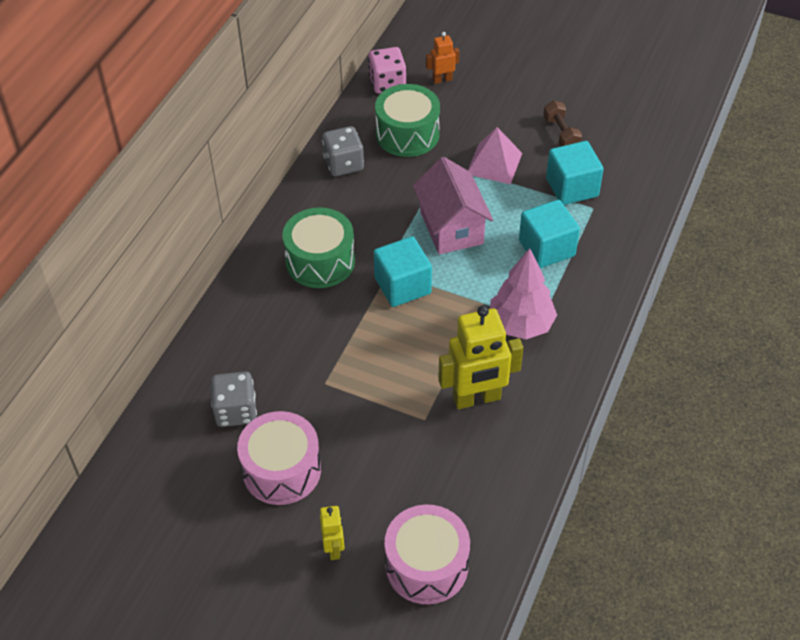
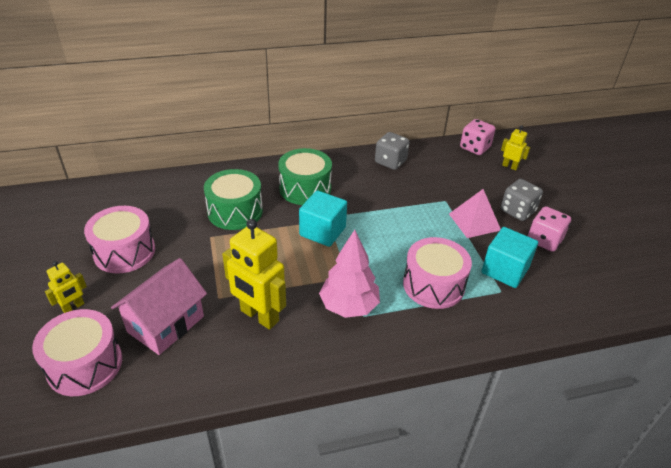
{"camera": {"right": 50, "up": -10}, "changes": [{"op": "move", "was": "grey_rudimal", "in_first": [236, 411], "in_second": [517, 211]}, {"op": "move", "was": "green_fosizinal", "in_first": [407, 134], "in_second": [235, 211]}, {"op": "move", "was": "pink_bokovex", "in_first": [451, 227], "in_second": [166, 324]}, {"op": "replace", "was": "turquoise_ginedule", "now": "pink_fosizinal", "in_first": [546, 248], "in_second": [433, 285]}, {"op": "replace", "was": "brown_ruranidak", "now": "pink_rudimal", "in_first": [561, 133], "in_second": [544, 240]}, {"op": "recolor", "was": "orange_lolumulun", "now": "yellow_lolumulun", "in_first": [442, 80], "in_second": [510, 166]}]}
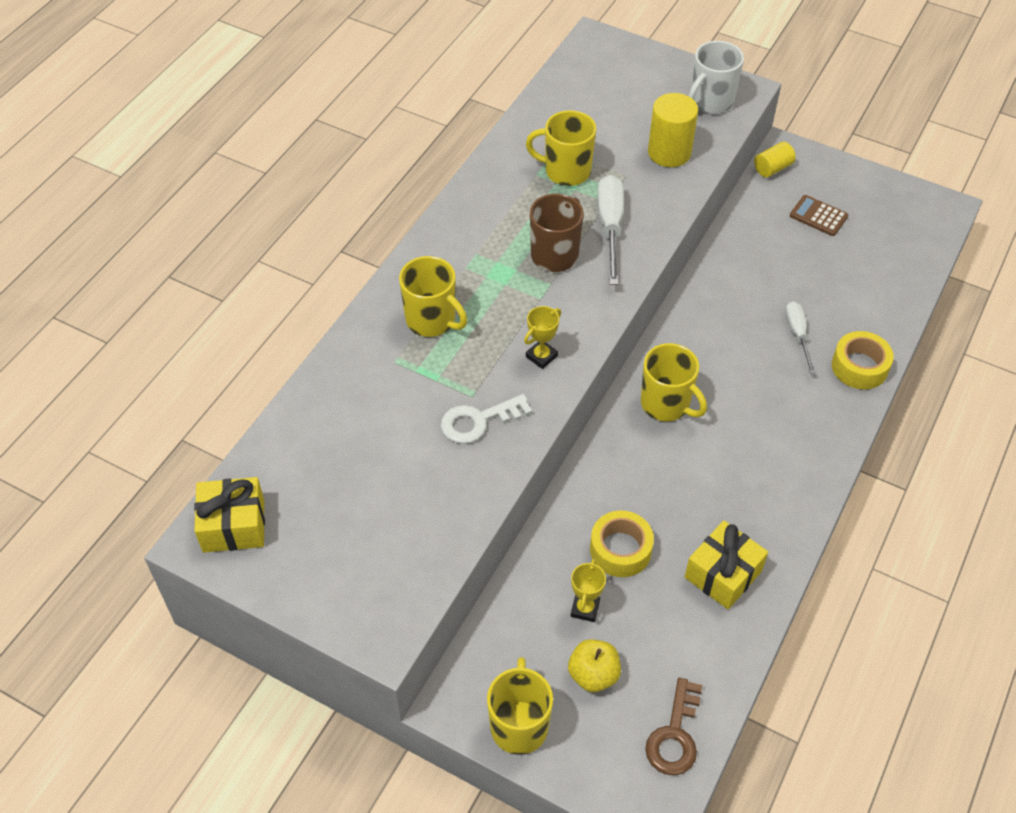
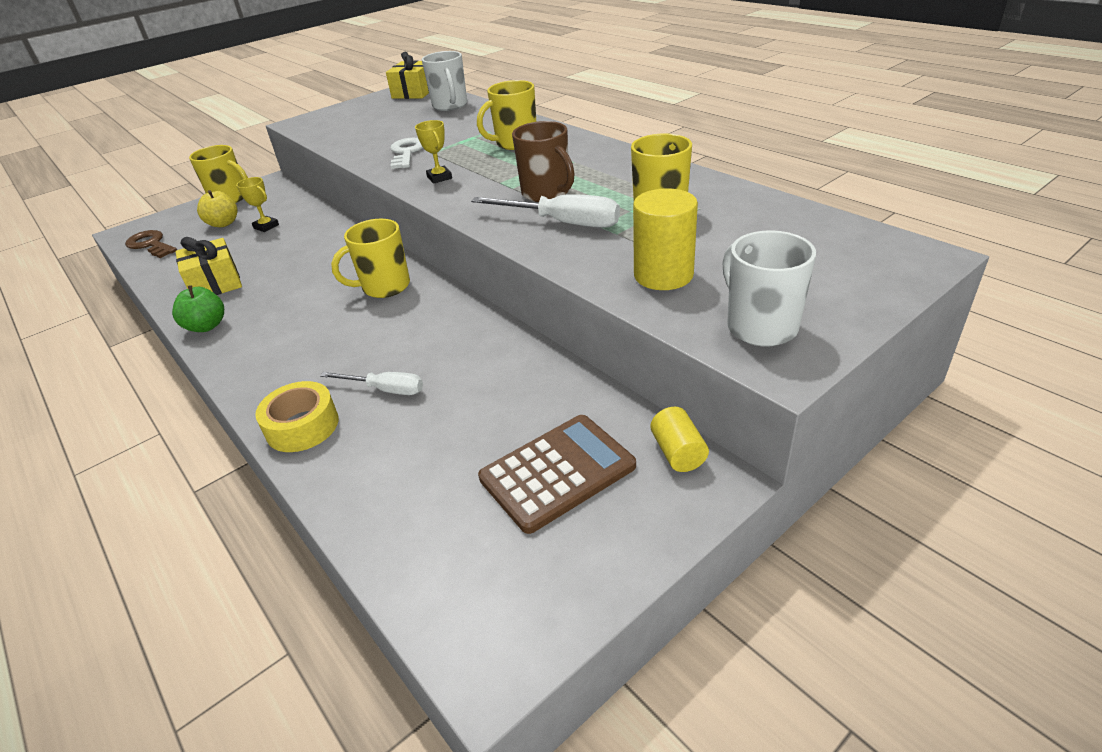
{"camera": {"right": 115, "up": -15}, "changes": [{"op": "delete", "was": "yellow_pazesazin", "in_first": [620, 550]}, {"op": "insert", "now": "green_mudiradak", "in_second": [206, 326]}, {"op": "insert", "now": "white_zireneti", "in_second": [450, 106]}, {"op": "resize", "was": "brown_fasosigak", "in_first": [818, 216], "in_second": [557, 472], "ratio": 1.71}]}
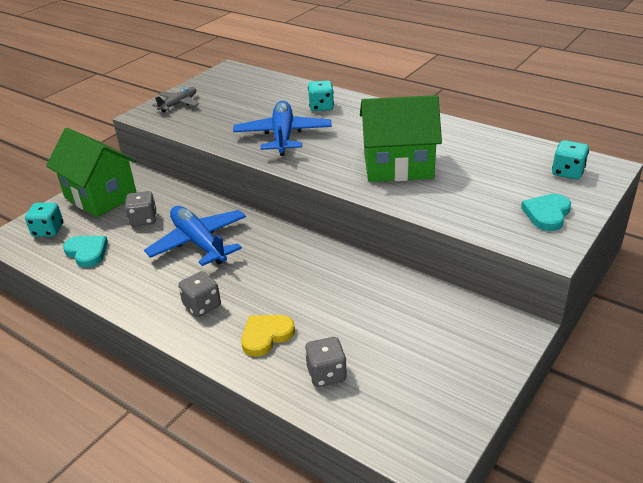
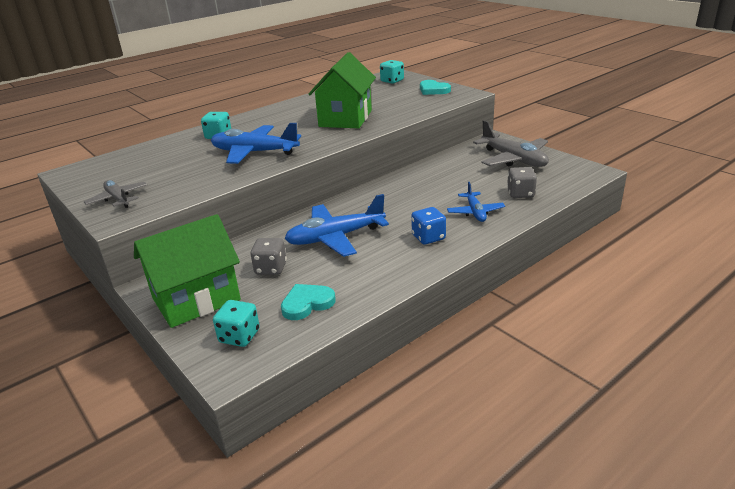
{"camera": {"right": -75, "up": -5}, "changes": [{"op": "insert", "now": "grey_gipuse", "in_second": [513, 159]}, {"op": "replace", "was": "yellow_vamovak", "now": "blue_gipuse", "in_first": [266, 336], "in_second": [475, 212]}, {"op": "recolor", "was": "grey_rudimal", "now": "blue_rudimal", "in_first": [202, 306], "in_second": [428, 237]}]}
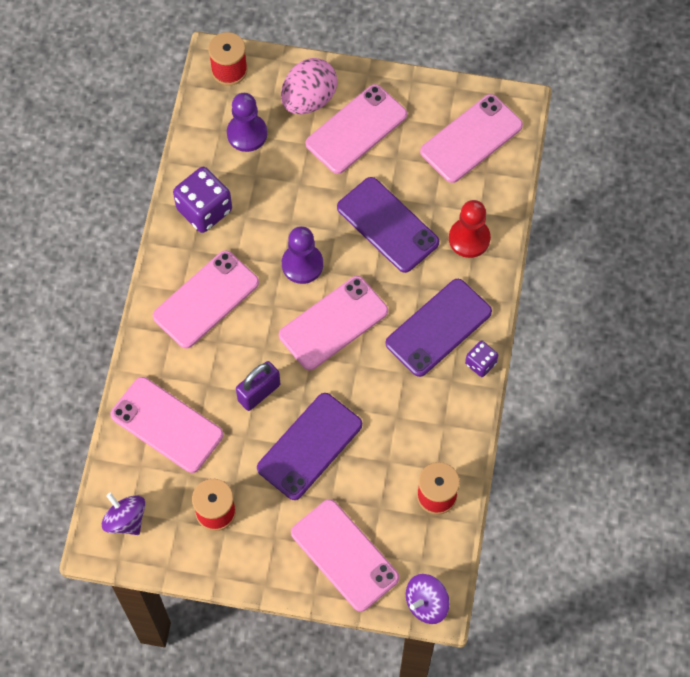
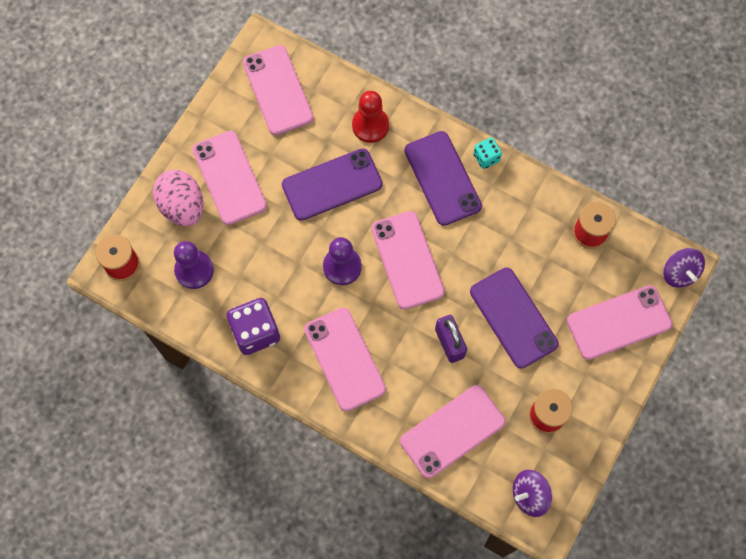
{"camera": {"right": -70, "up": 5}, "changes": [{"op": "recolor", "was": "purple_rudimal", "now": "turquoise_rudimal", "in_first": [480, 363], "in_second": [486, 157]}]}
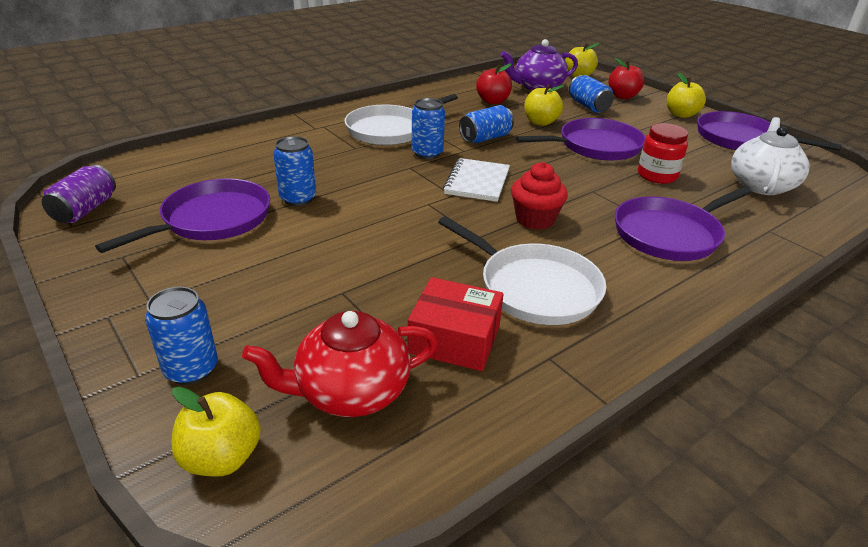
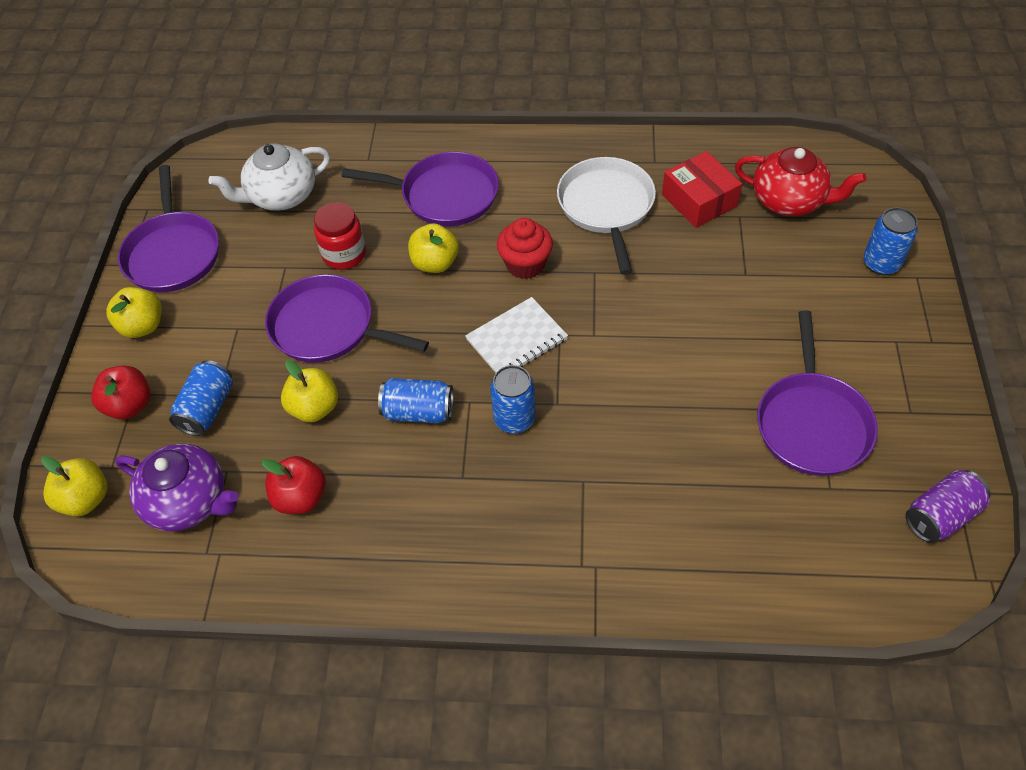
{"camera": {"right": -135, "up": 20}, "changes": [{"op": "delete", "was": "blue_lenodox", "in_first": [298, 199]}, {"op": "delete", "was": "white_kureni", "in_first": [390, 130]}, {"op": "move", "was": "yellow_mudiradak", "in_first": [222, 458], "in_second": [435, 263]}, {"op": "rotate", "was": "purple_kureni", "in_first": [212, 220], "in_second": [812, 423], "clockwise": -75}]}
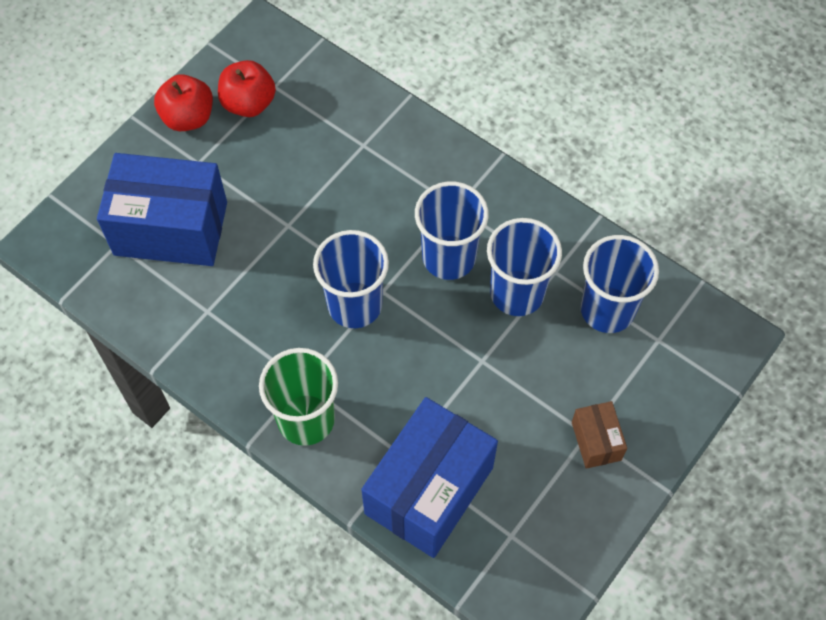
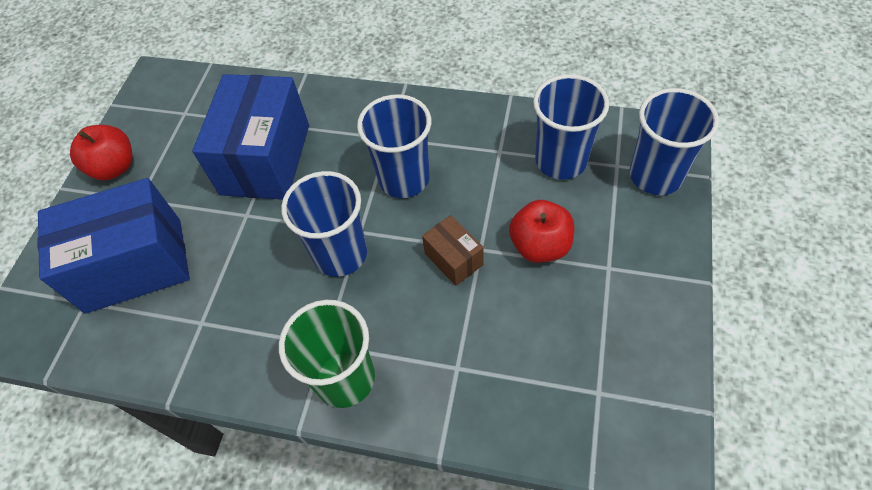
{"camera": {"right": -20, "up": -5}, "changes": [{"op": "move", "was": "red_mudiradak", "in_first": [249, 103], "in_second": [540, 245]}, {"op": "move", "was": "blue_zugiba", "in_first": [429, 490], "in_second": [265, 159]}, {"op": "move", "was": "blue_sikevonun", "in_first": [517, 293], "in_second": [655, 175]}, {"op": "move", "was": "brown_zugiba", "in_first": [596, 441], "in_second": [454, 259]}]}
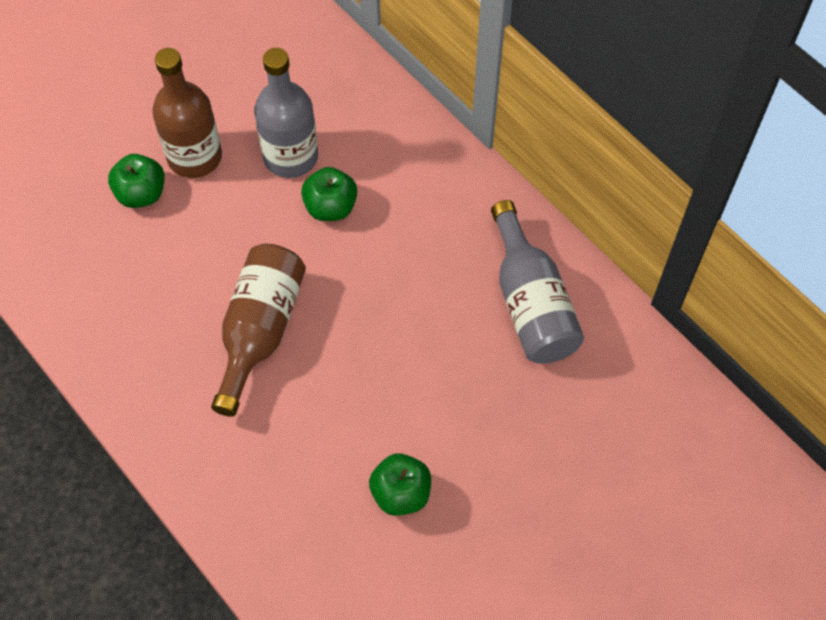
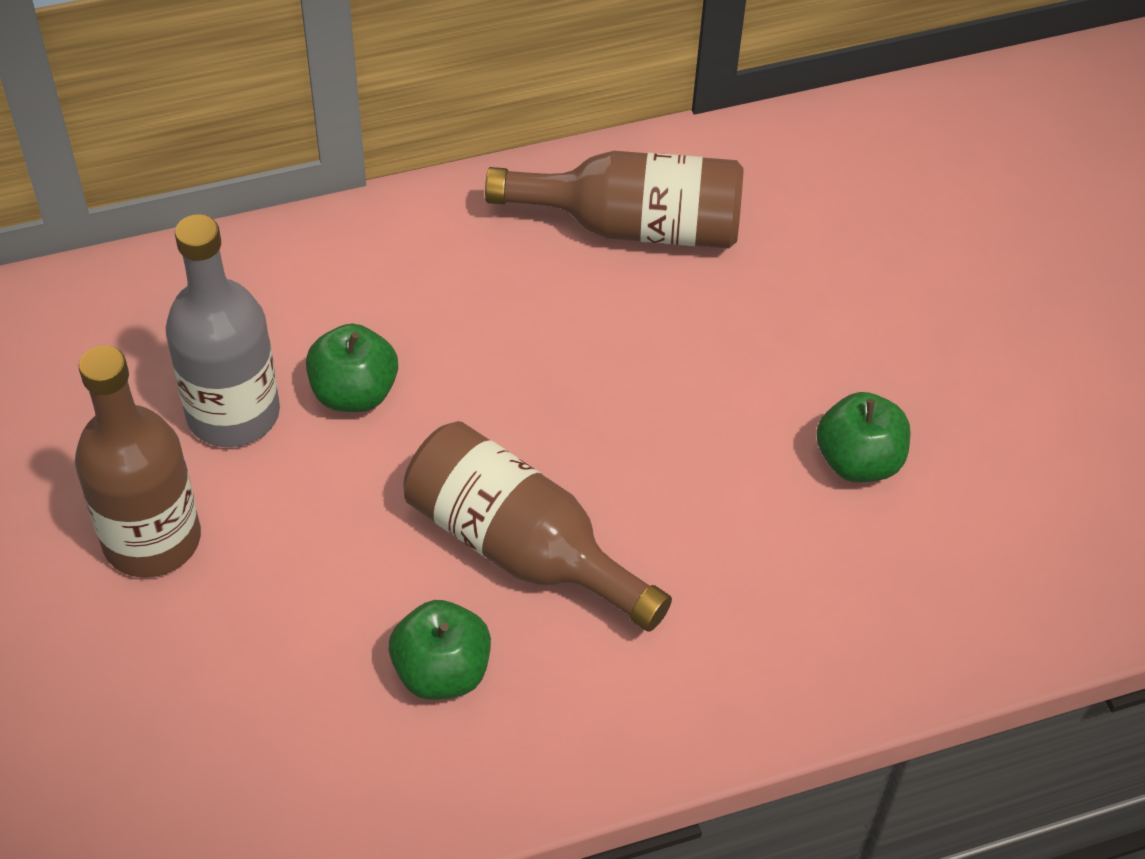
{"camera": {"right": -70, "up": -10}, "changes": [{"op": "move", "was": "green_mudiradak", "in_first": [141, 193], "in_second": [441, 672]}, {"op": "recolor", "was": "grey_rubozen", "now": "brown_rubozen", "in_first": [531, 303], "in_second": [634, 226]}]}
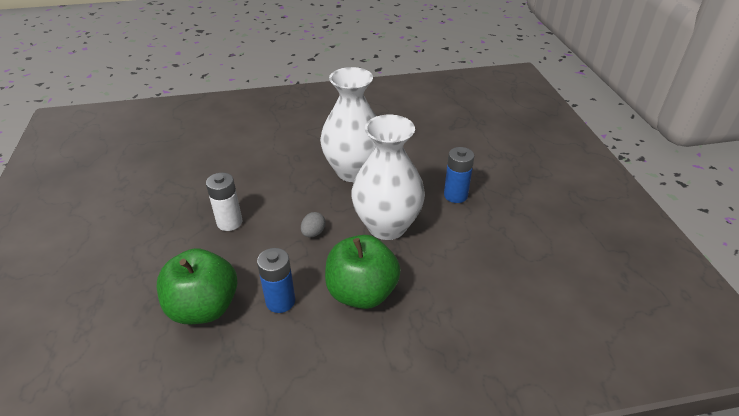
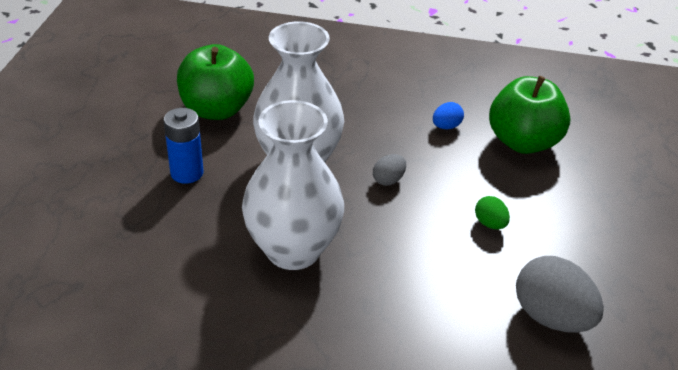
{"camera": {"right": -160, "up": 0}, "changes": [{"op": "insert", "now": "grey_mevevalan", "in_second": [551, 317]}, {"op": "move", "was": "green_mudiradak", "in_first": [362, 292], "in_second": [216, 109]}, {"op": "replace", "was": "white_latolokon", "now": "green_mevevalan", "in_first": [229, 222], "in_second": [490, 224]}, {"op": "replace", "was": "blue_latolokon", "now": "blue_mevevalan", "in_first": [280, 301], "in_second": [446, 126]}]}
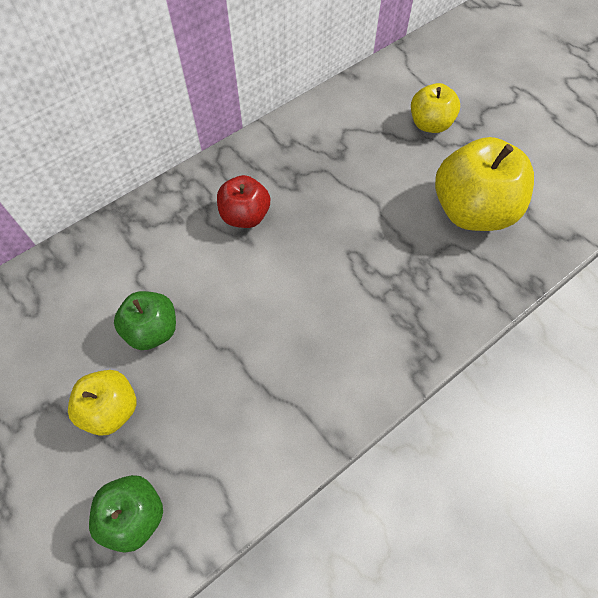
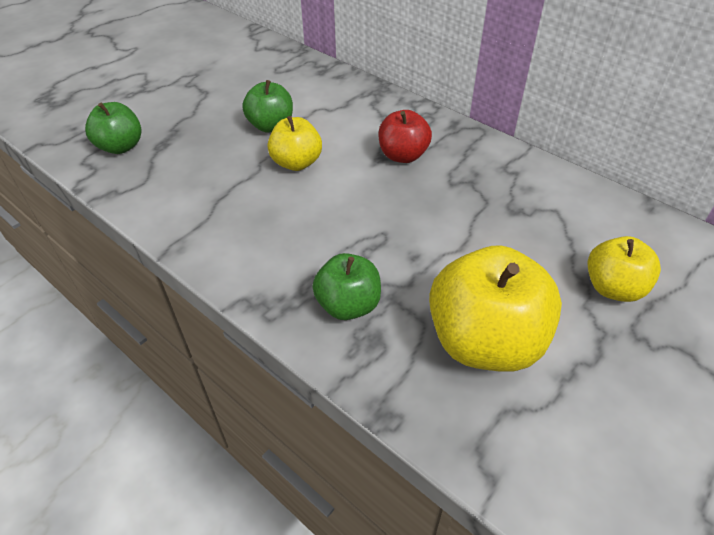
{"camera": {"right": 80, "up": -15}, "changes": [{"op": "insert", "now": "green_mudiradak", "in_second": [348, 305]}, {"op": "move", "was": "yellow_mudiradak", "in_first": [111, 409], "in_second": [296, 163]}]}
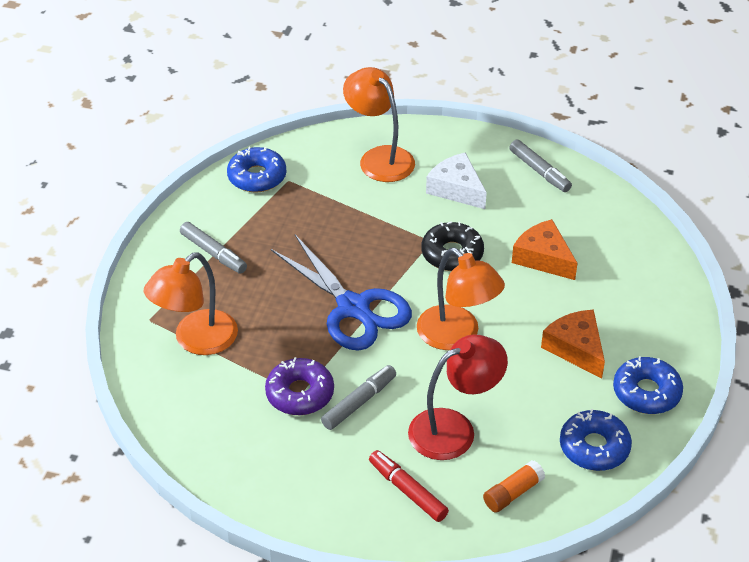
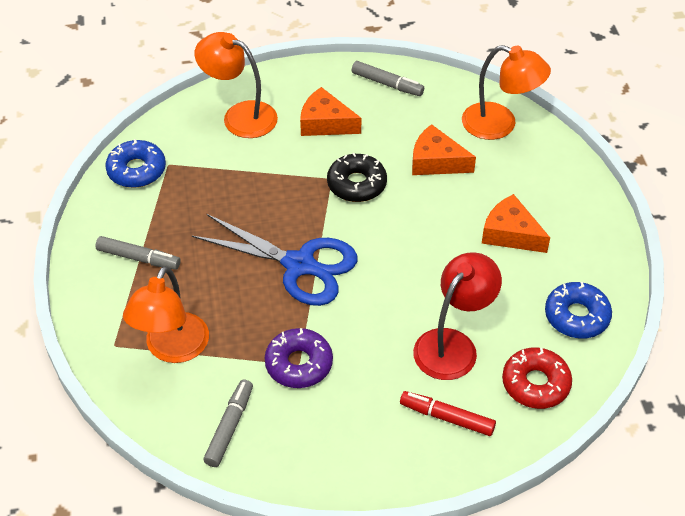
{"camera": {"right": -25, "up": 5}, "changes": [{"op": "delete", "was": "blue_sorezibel", "in_first": [646, 392]}, {"op": "move", "was": "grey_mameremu", "in_first": [359, 402], "in_second": [230, 427]}, {"op": "move", "was": "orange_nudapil", "in_first": [457, 336], "in_second": [500, 125]}, {"op": "replace", "was": "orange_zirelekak", "now": "red_sorezibel", "in_first": [513, 493], "in_second": [535, 384]}, {"op": "recolor", "was": "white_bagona", "now": "orange_bagona", "in_first": [456, 189], "in_second": [325, 123]}]}
